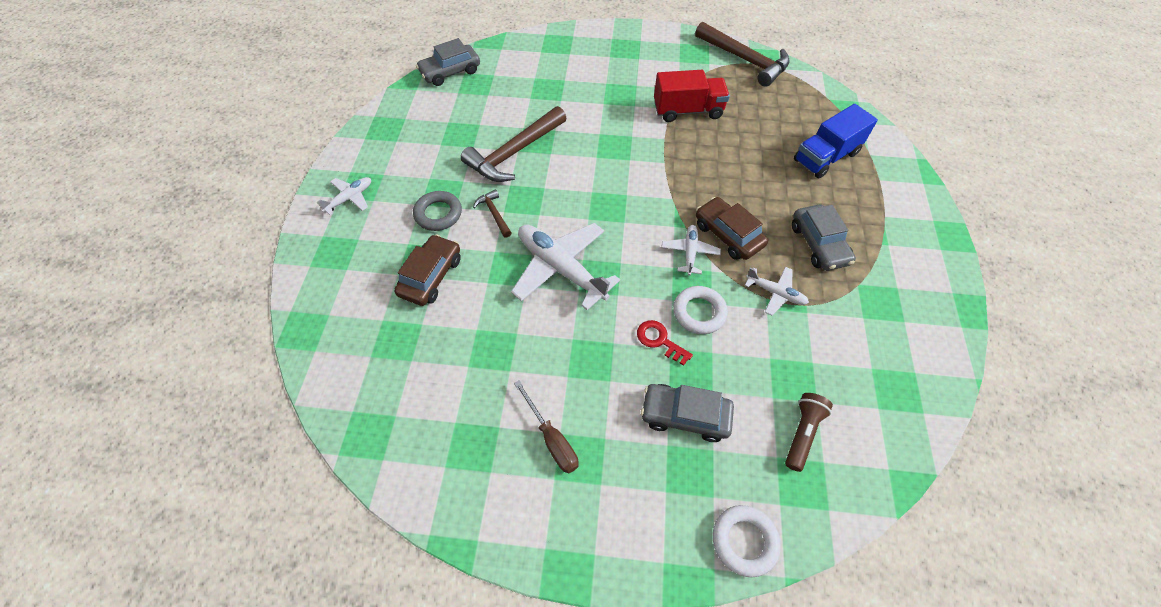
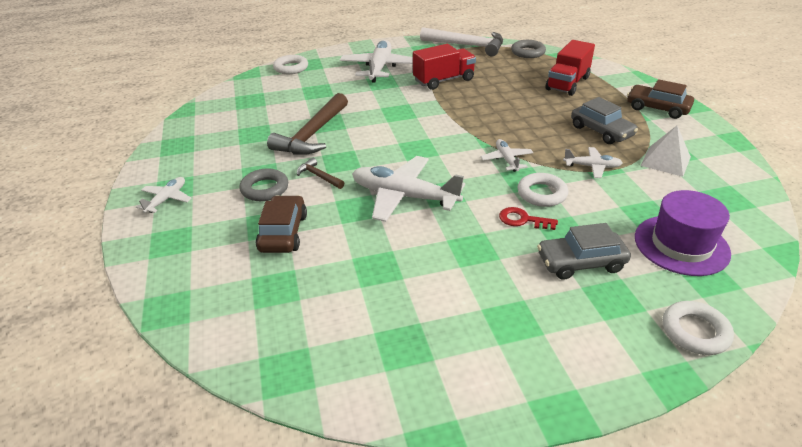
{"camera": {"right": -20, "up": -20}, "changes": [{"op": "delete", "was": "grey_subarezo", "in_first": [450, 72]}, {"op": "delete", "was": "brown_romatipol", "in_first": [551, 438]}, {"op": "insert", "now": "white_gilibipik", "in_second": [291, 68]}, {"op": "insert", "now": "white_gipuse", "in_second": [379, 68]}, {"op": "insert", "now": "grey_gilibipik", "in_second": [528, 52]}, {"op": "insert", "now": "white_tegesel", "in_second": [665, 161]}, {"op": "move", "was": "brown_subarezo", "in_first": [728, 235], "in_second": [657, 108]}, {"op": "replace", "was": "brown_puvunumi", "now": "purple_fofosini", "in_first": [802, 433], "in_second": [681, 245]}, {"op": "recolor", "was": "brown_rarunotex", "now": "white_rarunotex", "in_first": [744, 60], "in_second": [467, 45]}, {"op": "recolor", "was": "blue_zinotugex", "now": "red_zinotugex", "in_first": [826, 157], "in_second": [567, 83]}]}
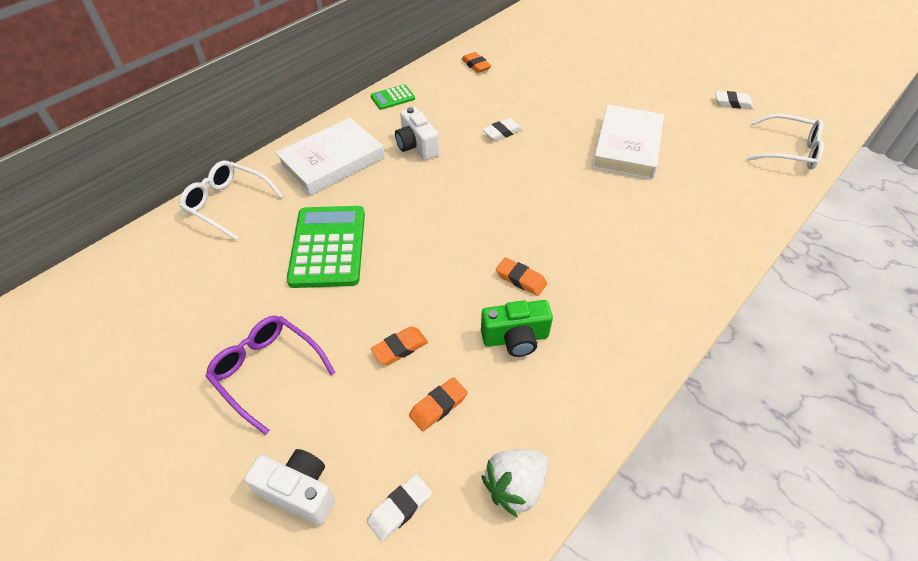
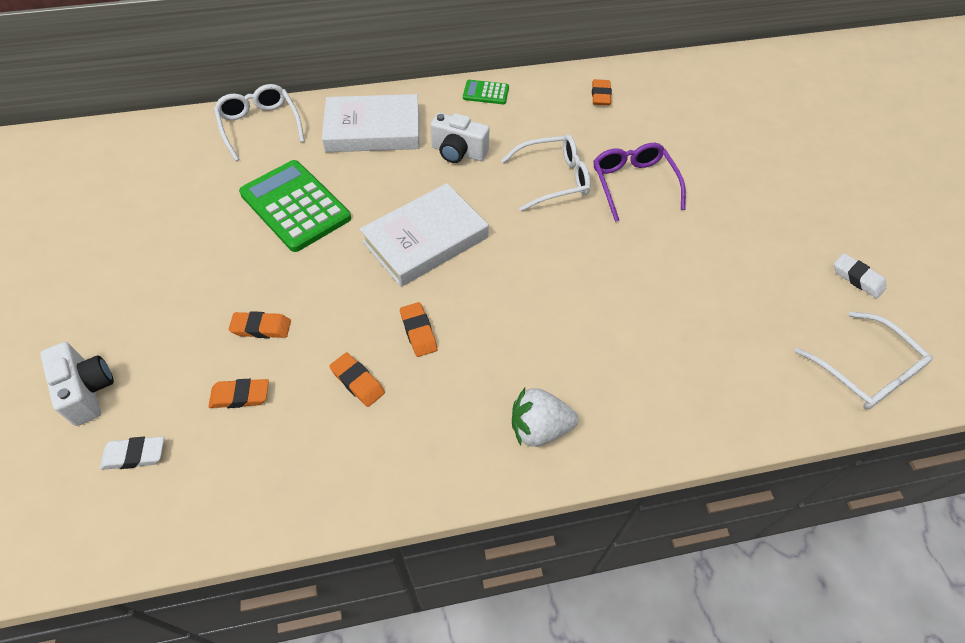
{"camera": {"right": 35, "up": 5}, "changes": [{"op": "move", "was": "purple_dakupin", "in_first": [267, 372], "in_second": [633, 185]}, {"op": "move", "was": "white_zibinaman", "in_first": [515, 487], "in_second": [539, 428]}, {"op": "move", "was": "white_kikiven", "in_first": [627, 147], "in_second": [425, 239]}, {"op": "replace", "was": "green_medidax", "now": "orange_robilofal", "in_first": [515, 338], "in_second": [357, 382]}, {"op": "replace", "was": "white_robilofal", "now": "white_dakupin", "in_first": [502, 132], "in_second": [553, 179]}, {"op": "rotate", "was": "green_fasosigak", "in_first": [328, 247], "in_second": [295, 206], "clockwise": -75}, {"op": "rotate", "was": "white_medidax", "in_first": [416, 146], "in_second": [458, 152], "clockwise": -75}]}
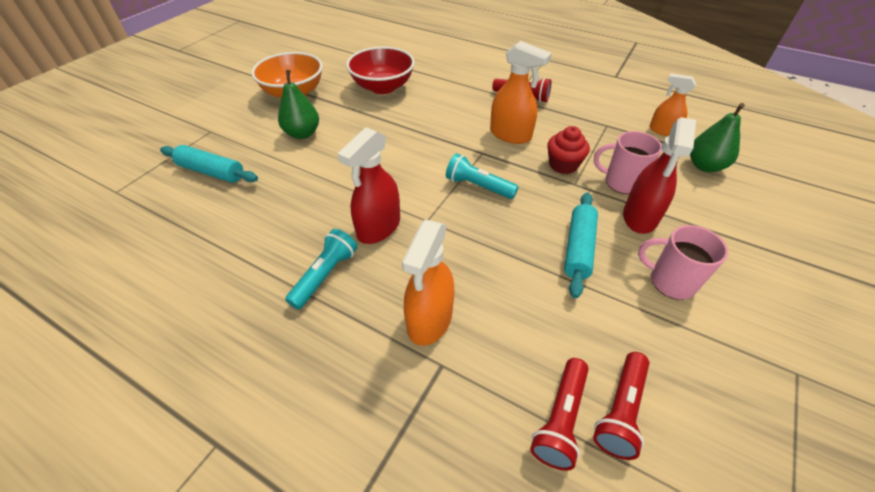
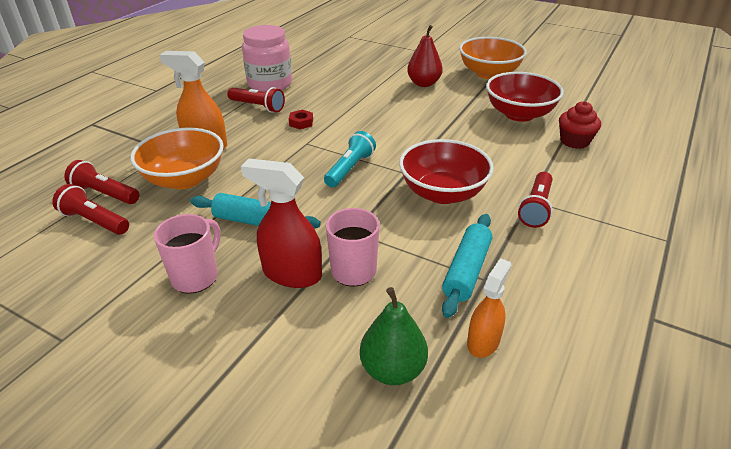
{"camera": {"right": 90, "up": -10}, "changes": [{"op": "insert", "now": "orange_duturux", "in_second": [184, 179]}, {"op": "insert", "now": "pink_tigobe", "in_second": [270, 84]}, {"op": "move", "was": "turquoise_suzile", "in_first": [212, 172], "in_second": [467, 271]}, {"op": "move", "was": "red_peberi", "in_first": [563, 165], "in_second": [574, 141]}, {"op": "replace", "was": "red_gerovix", "now": "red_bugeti", "in_first": [378, 227], "in_second": [301, 123]}, {"op": "replace", "was": "orange_gerovix", "now": "red_duturux", "in_first": [510, 135], "in_second": [443, 193]}, {"op": "recolor", "was": "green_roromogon", "now": "red_roromogon", "in_first": [302, 133], "in_second": [423, 84]}, {"op": "recolor", "was": "turquoise_puvunumi", "now": "red_puvunumi", "in_first": [325, 275], "in_second": [258, 107]}]}
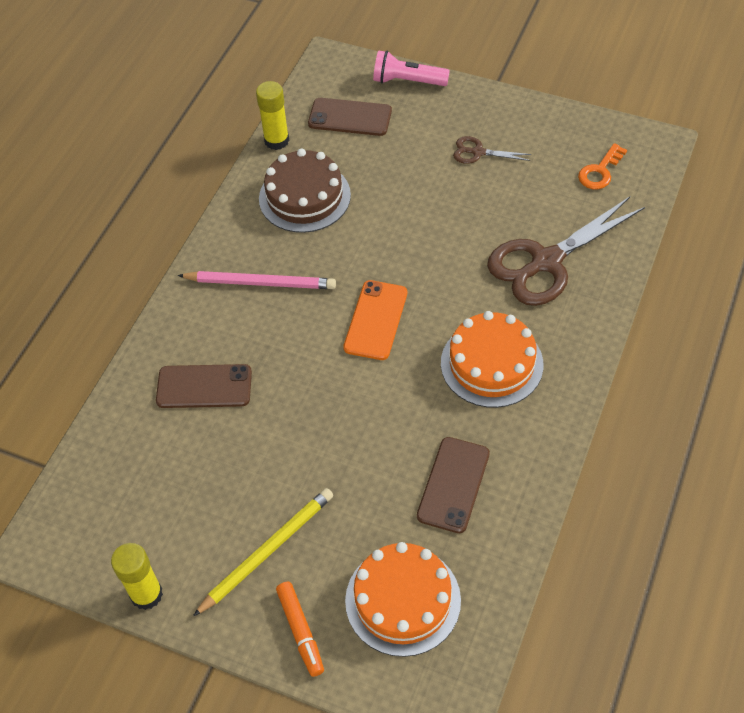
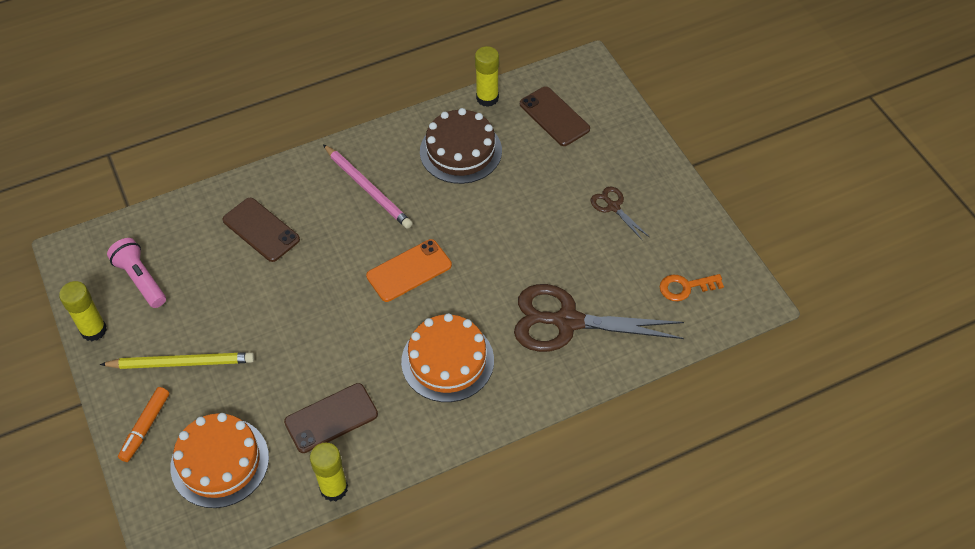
{"camera": {"right": 40, "up": 0}, "changes": [{"op": "insert", "now": "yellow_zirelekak", "in_second": [334, 488]}, {"op": "move", "was": "pink_puvunumi", "in_first": [407, 81], "in_second": [141, 279]}]}
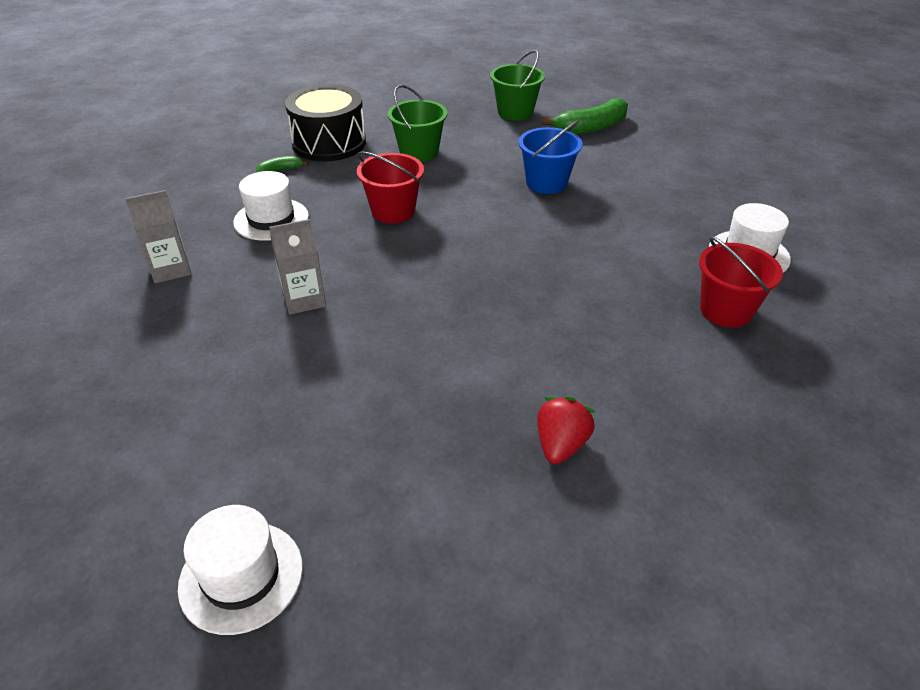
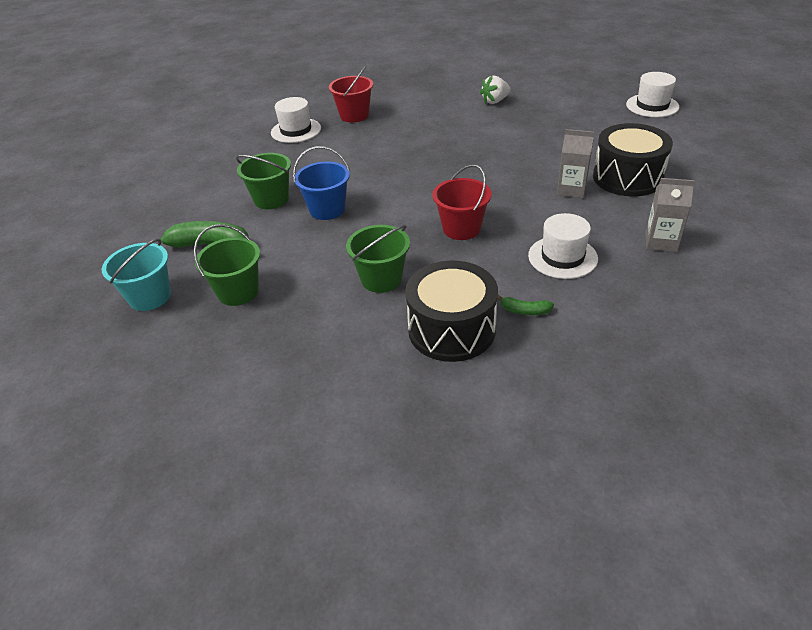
{"camera": {"right": -140, "up": 0}, "changes": [{"op": "insert", "now": "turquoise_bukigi", "in_second": [150, 297]}, {"op": "insert", "now": "green_bukigi", "in_second": [271, 199]}, {"op": "insert", "now": "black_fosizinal", "in_second": [627, 177]}, {"op": "recolor", "was": "red_zibinaman", "now": "white_zibinaman", "in_first": [561, 445], "in_second": [495, 101]}]}
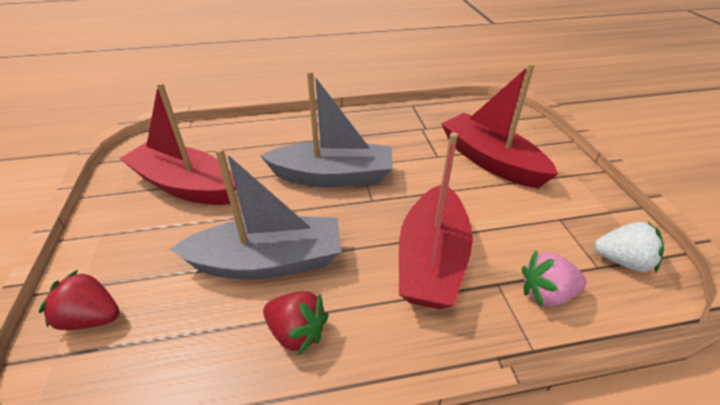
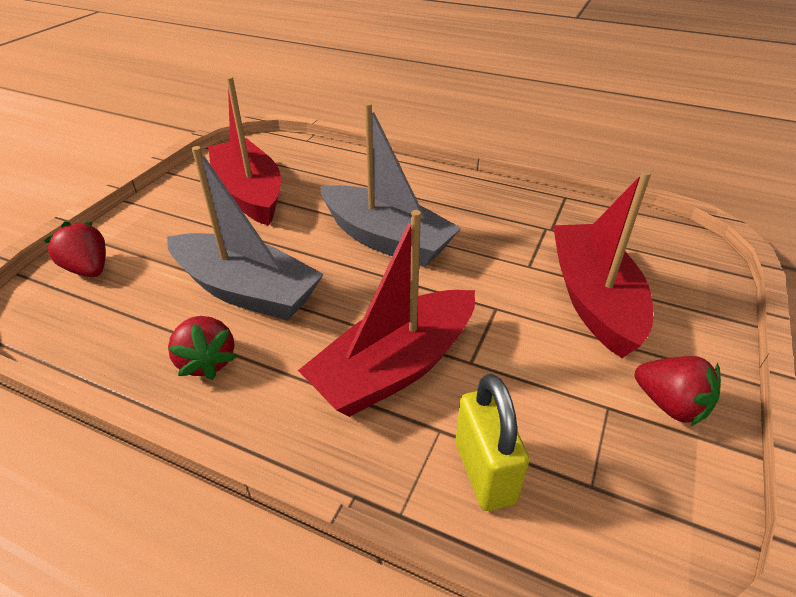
{"camera": {"right": 35, "up": 0}, "changes": [{"op": "delete", "was": "white_zibinaman", "in_first": [622, 261]}, {"op": "insert", "now": "red_zibinaman", "in_second": [670, 405]}, {"op": "replace", "was": "pink_zibinaman", "now": "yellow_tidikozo", "in_first": [546, 293], "in_second": [484, 472]}]}
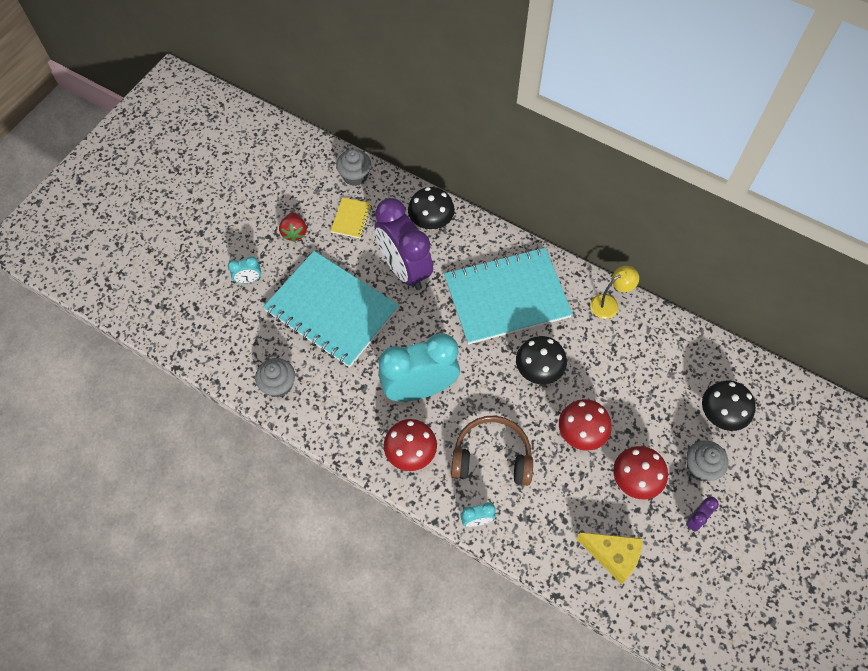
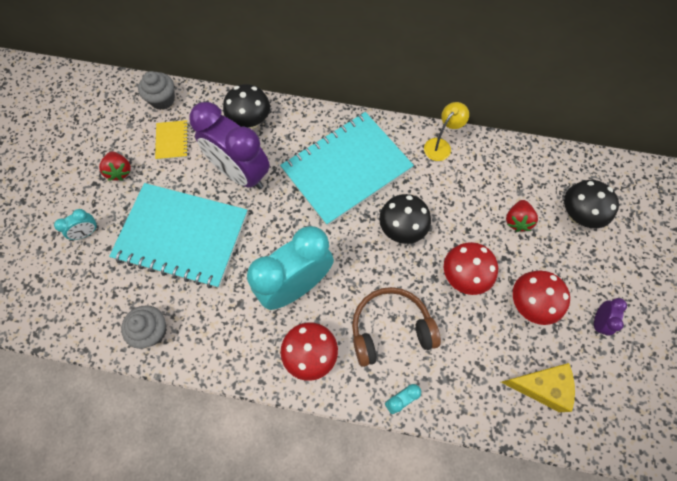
{"camera": {"right": -20, "up": 5}, "changes": [{"op": "delete", "was": "grey_peberi", "in_first": [700, 467]}, {"op": "insert", "now": "red_zibinaman", "in_second": [517, 221]}]}
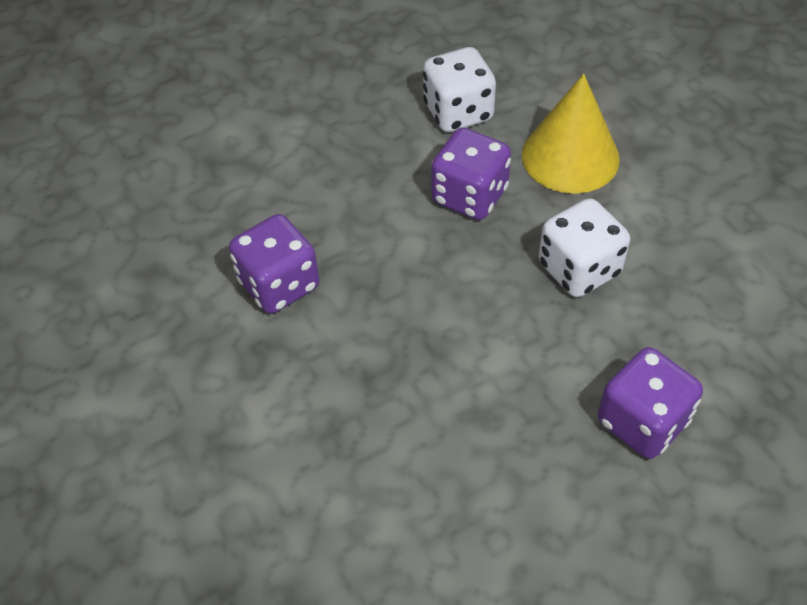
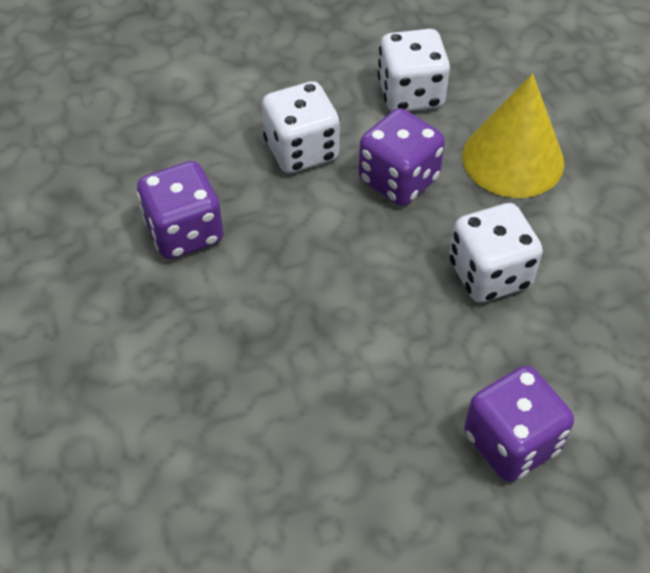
{"camera": {"right": 10, "up": 0}, "changes": [{"op": "insert", "now": "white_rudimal", "in_second": [301, 150]}]}
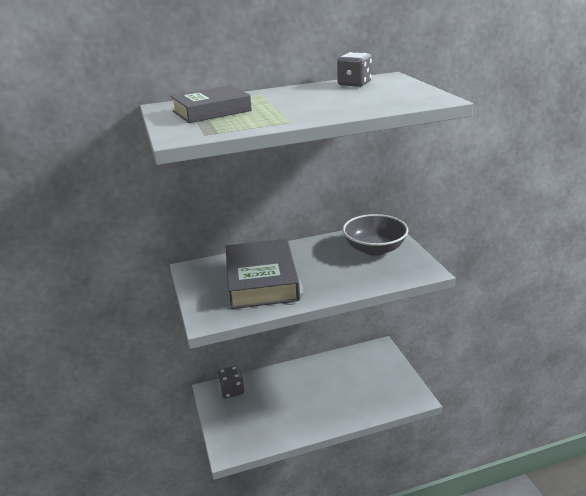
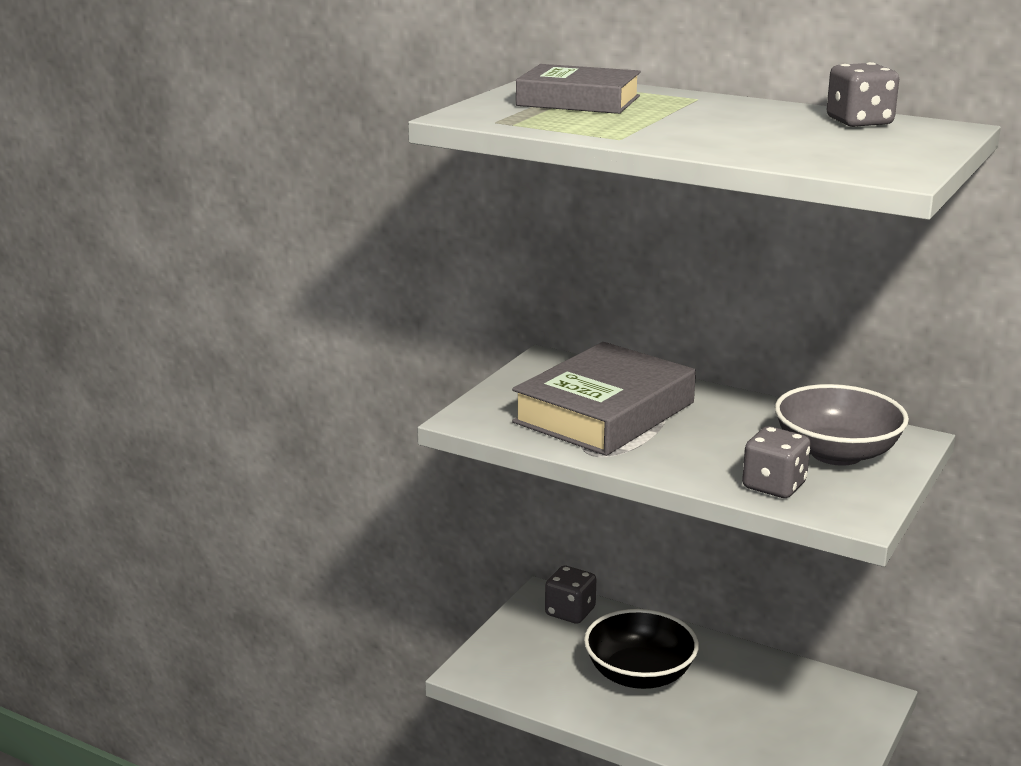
{"camera": {"right": 45, "up": -5}, "changes": [{"op": "insert", "now": "black_duturux", "in_second": [639, 674]}, {"op": "insert", "now": "grey_rudimal", "in_second": [774, 486]}]}
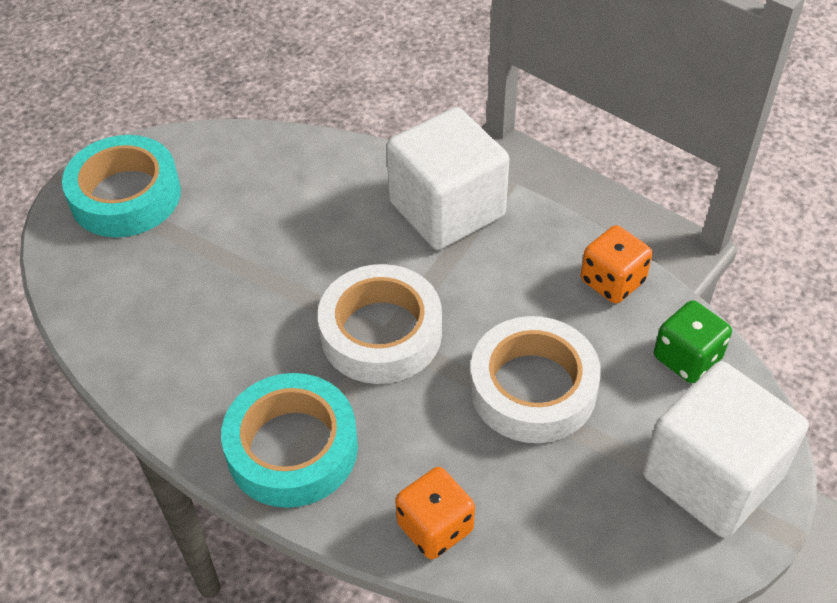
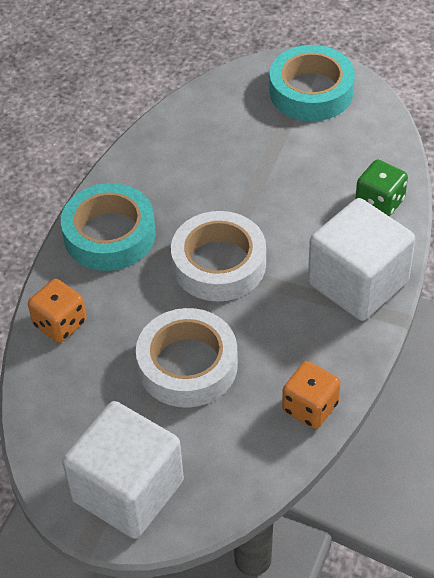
{"camera": {"right": 80, "up": 0}, "changes": [{"op": "move", "was": "green_rudimal", "in_first": [687, 358], "in_second": [379, 203]}]}
